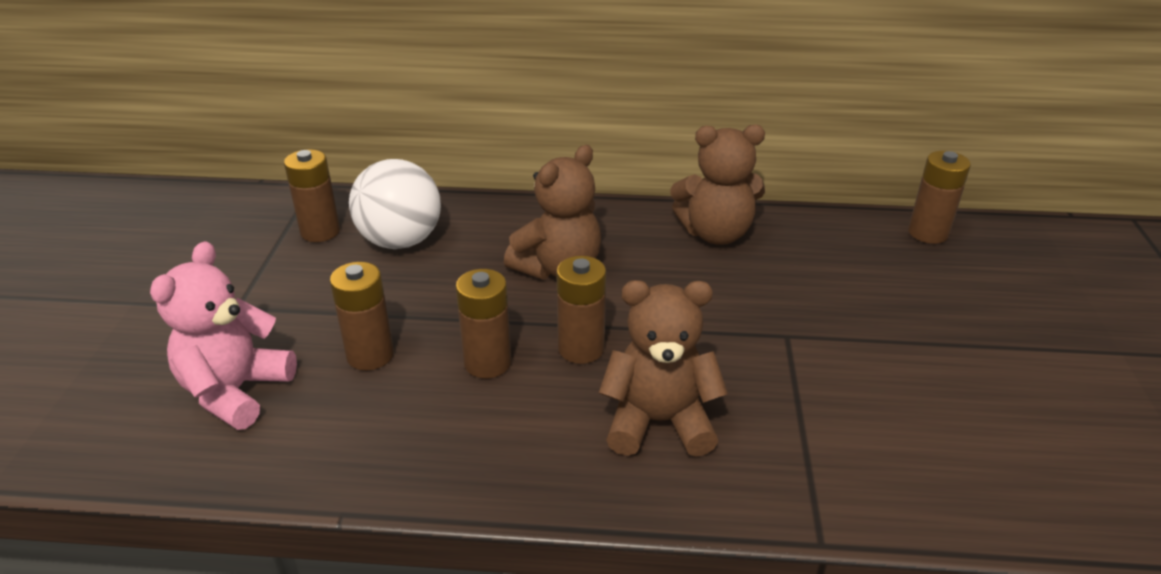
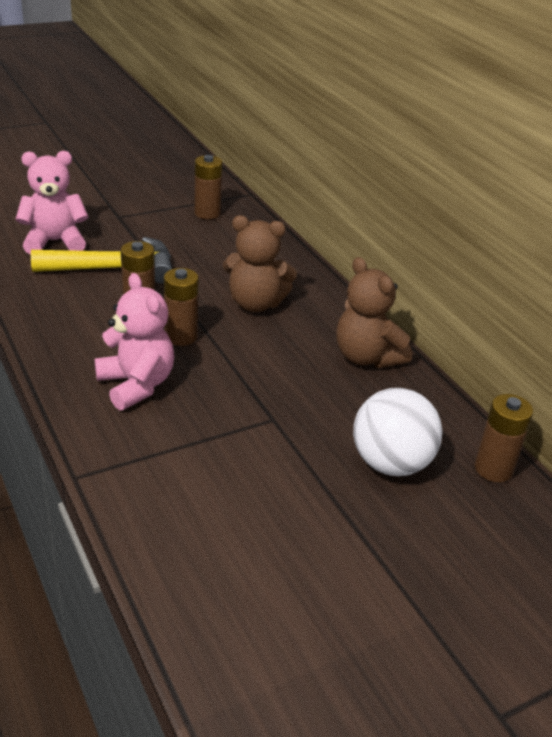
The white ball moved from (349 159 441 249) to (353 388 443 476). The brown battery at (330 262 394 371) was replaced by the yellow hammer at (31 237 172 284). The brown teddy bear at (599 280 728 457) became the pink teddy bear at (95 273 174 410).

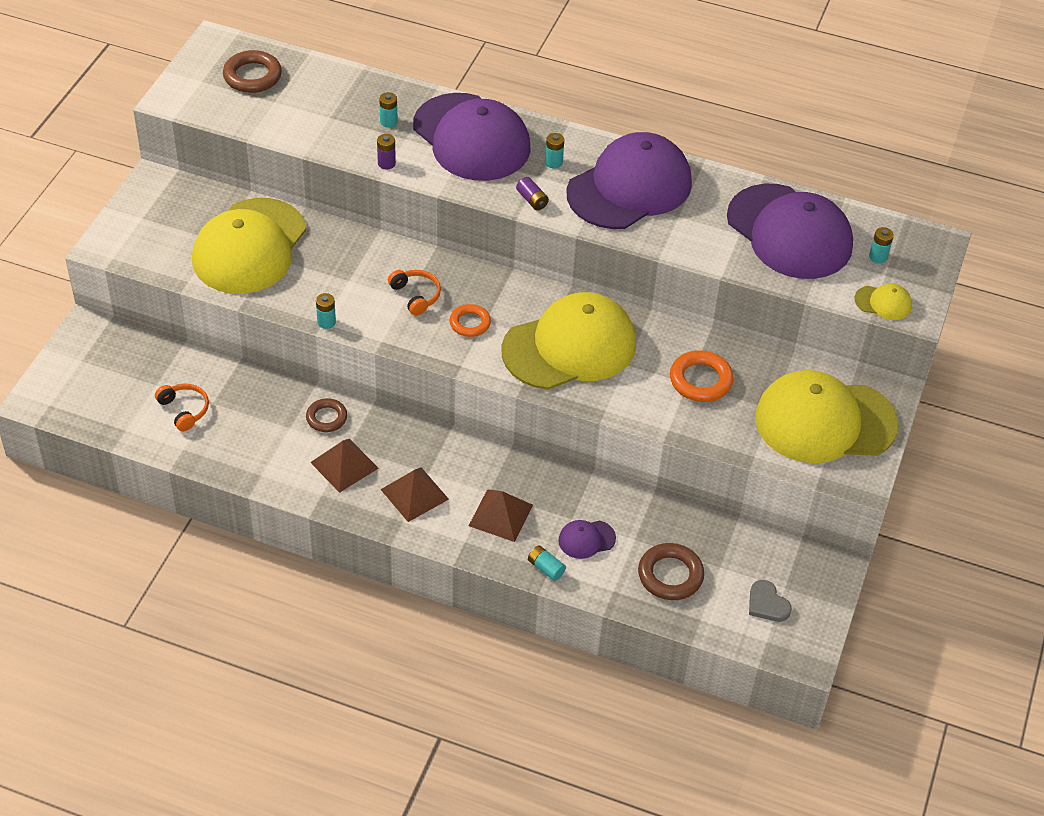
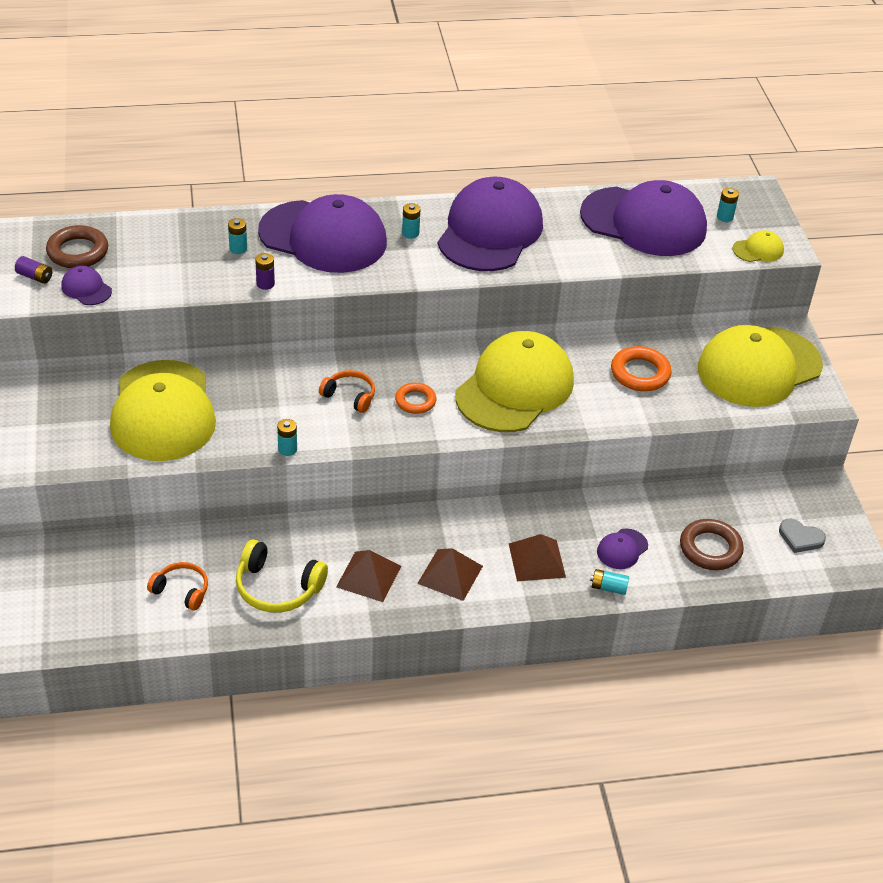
The brown ring at (306 398 347 432) disappeared. The purple cap at (61 266 112 305) appeared. The yellow headphones at (236 539 328 612) appeared. The purple battery moved from (516 177 549 210) to (15 256 52 284).

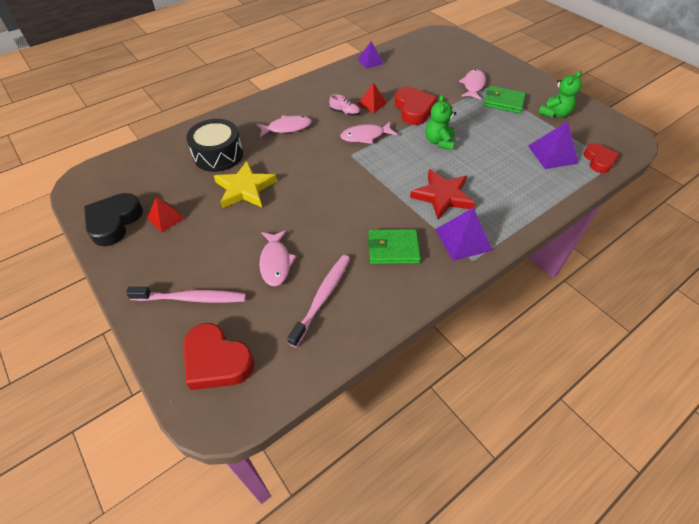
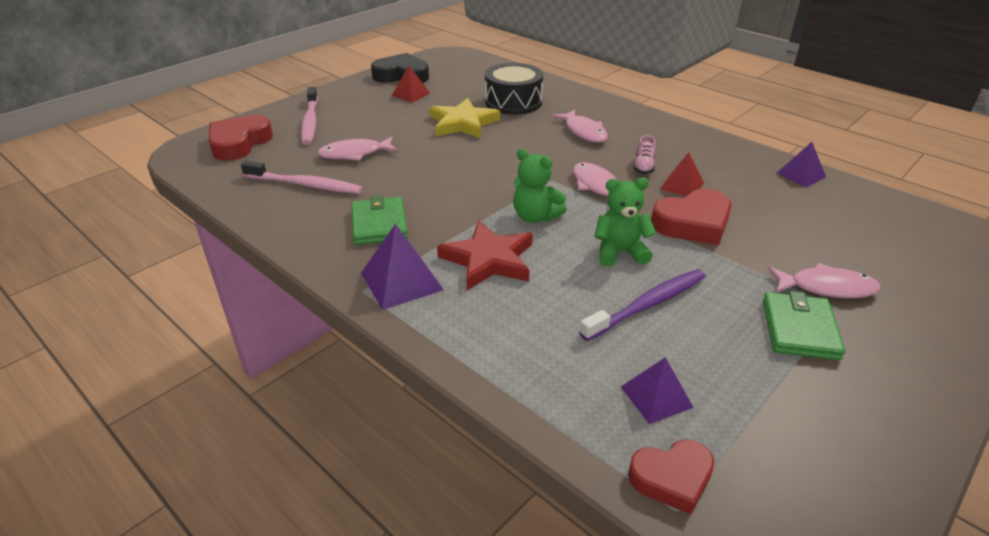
The purple toothbrush at (579 269 706 341) appeared. The green teddy bear moved from (538 71 582 118) to (513 149 567 223). The purple pyramid at (528 121 579 169) changed to 0.66 times the size.

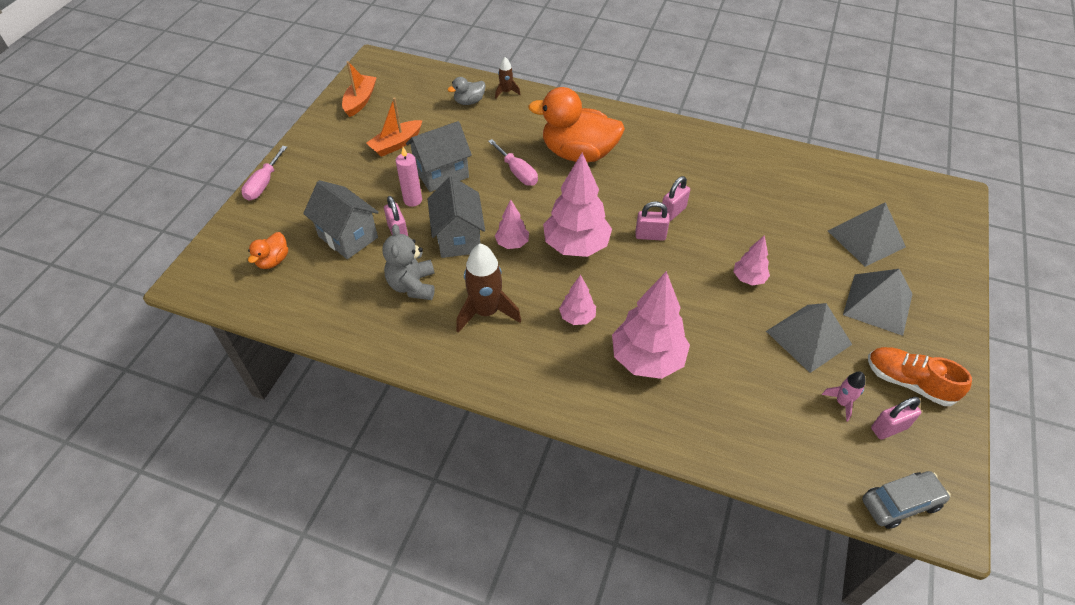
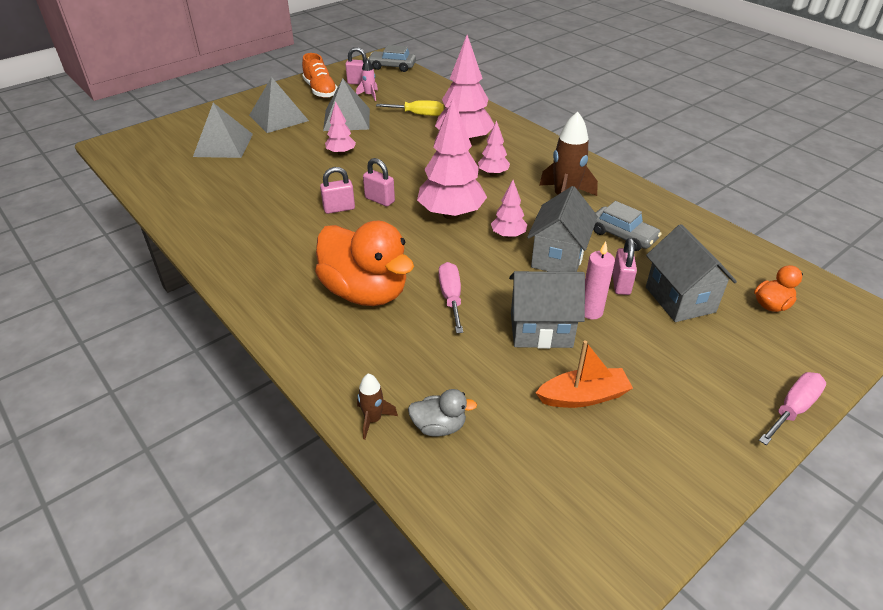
The orange boat at (342 61 377 117) disappeared. The yellow screwdriver at (376 100 444 116) appeared. The grey teddy bear at (382 224 435 300) was replaced by the grey car at (593 201 662 251).

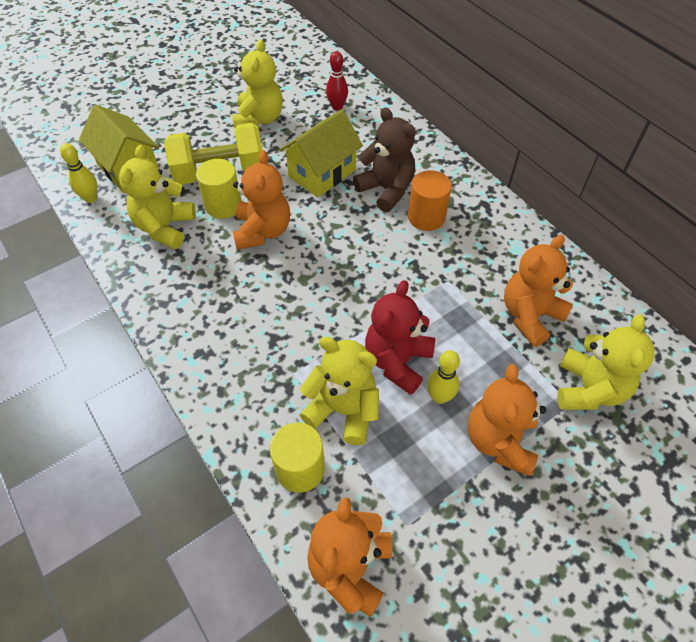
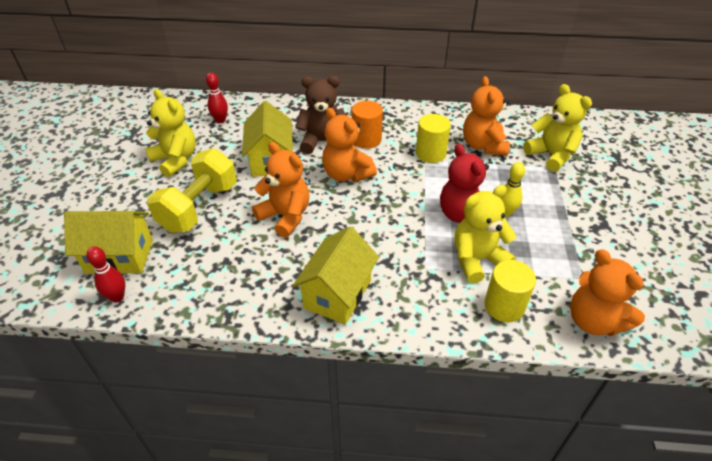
The yellow teddy bear at (119 145 196 249) disappeared. The yellow house at (292 226 379 325) appeared. The yellow cylinder moved from (196 159 242 219) to (416 114 451 163). The orange teddy bear moved from (468 364 546 476) to (322 108 377 182). The yellow bowling pin at (60 143 98 203) became the red bowling pin at (86 246 125 302).

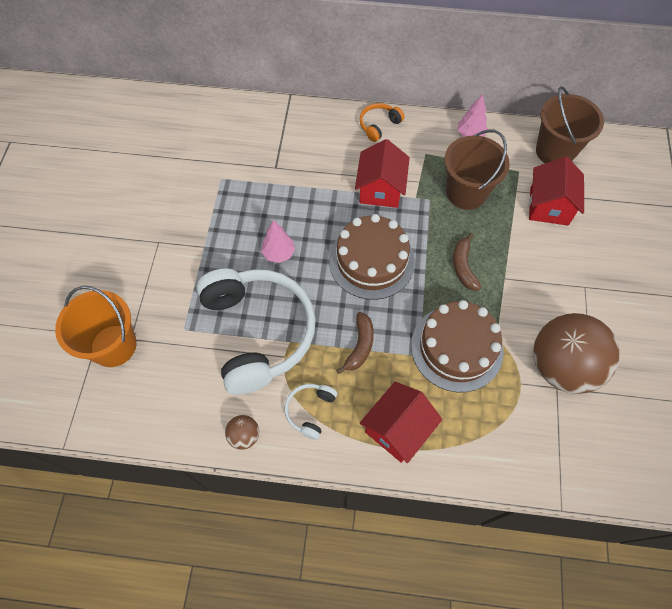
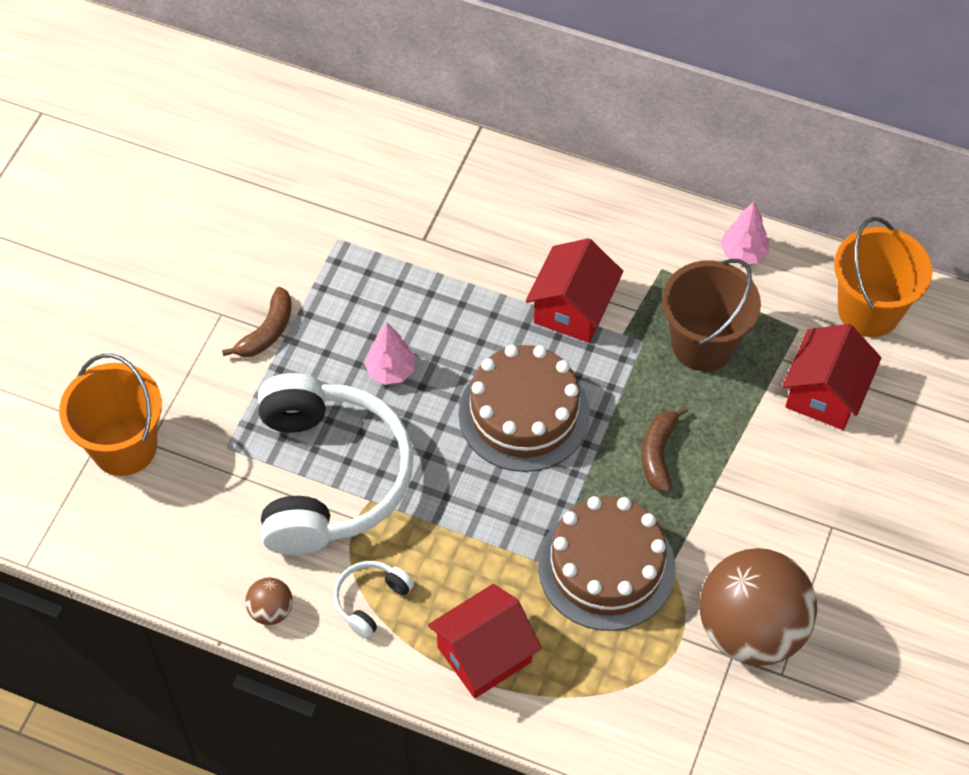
The orange headphones at (359 103 404 142) disappeared. The brown banana moved from (337 312 374 374) to (222 287 292 357). The brown bucket at (536 86 604 163) became the orange bucket at (834 217 933 337).

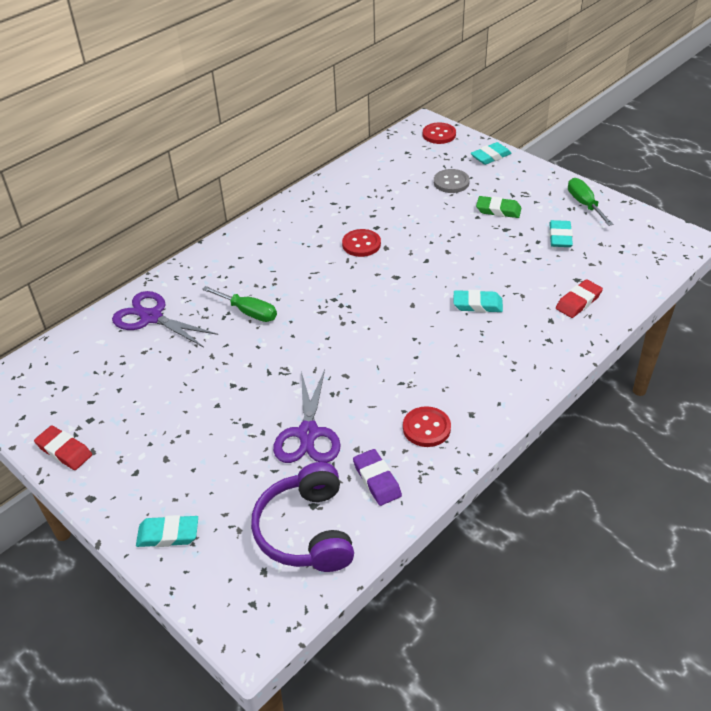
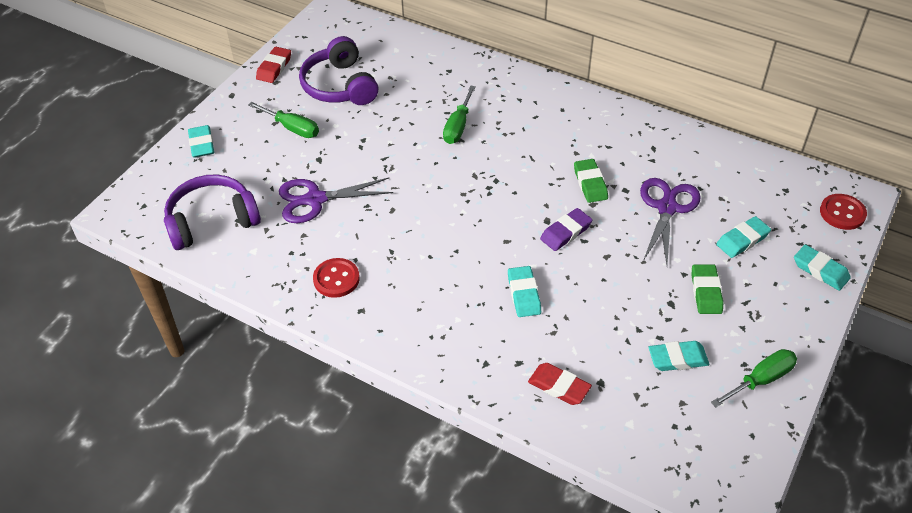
The green screwdriver at (248 102 319 138) appeared. The purple headphones at (299 36 378 105) appeared. The purple scissors moved from (112 291 218 347) to (640 178 701 264). The purple eraser moved from (353 449 402 506) to (540 208 592 251). The red button at (342 229 381 257) was replaced by the green eraser at (574 159 608 203). The grey button at (434 169 470 193) was replaced by the turquoise eraser at (716 216 771 258).

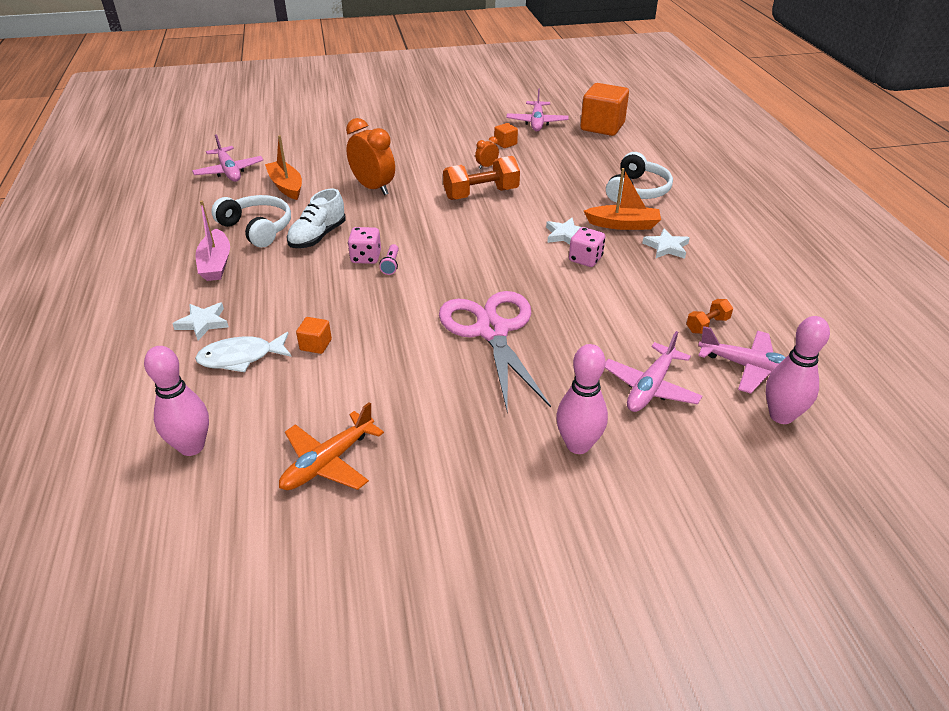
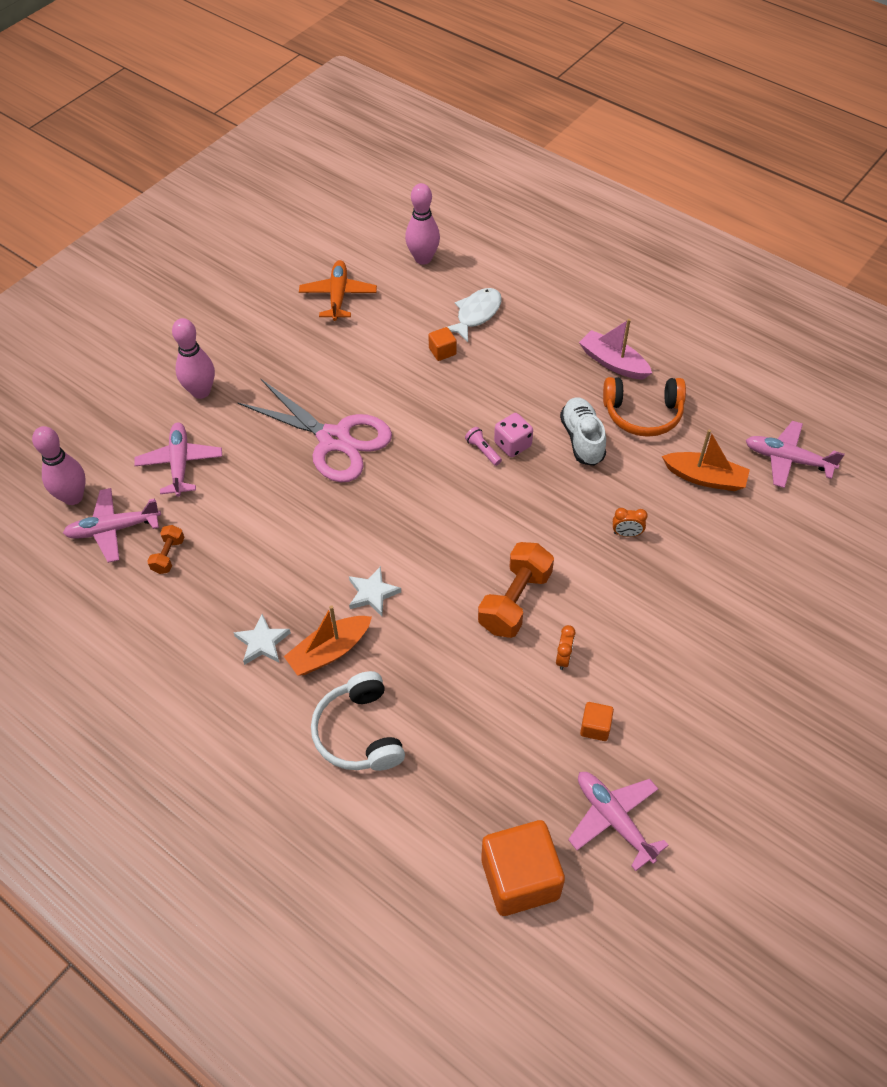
The white star at (172 303 229 340) disappeared. The pink dice at (569 227 605 267) disappeared. The white headphones at (211 195 291 247) became the orange headphones at (603 377 686 437). The orange clock at (346 118 395 195) changed to 0.46 times the size.

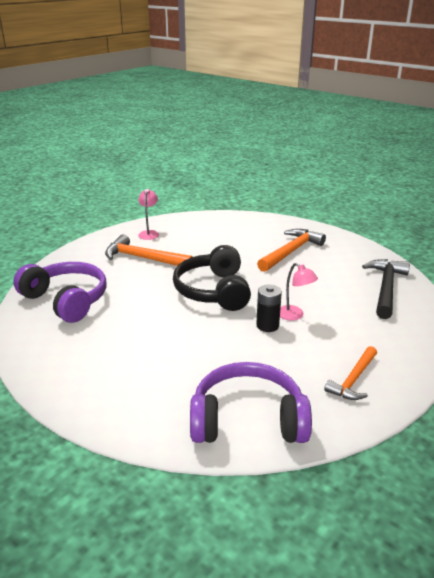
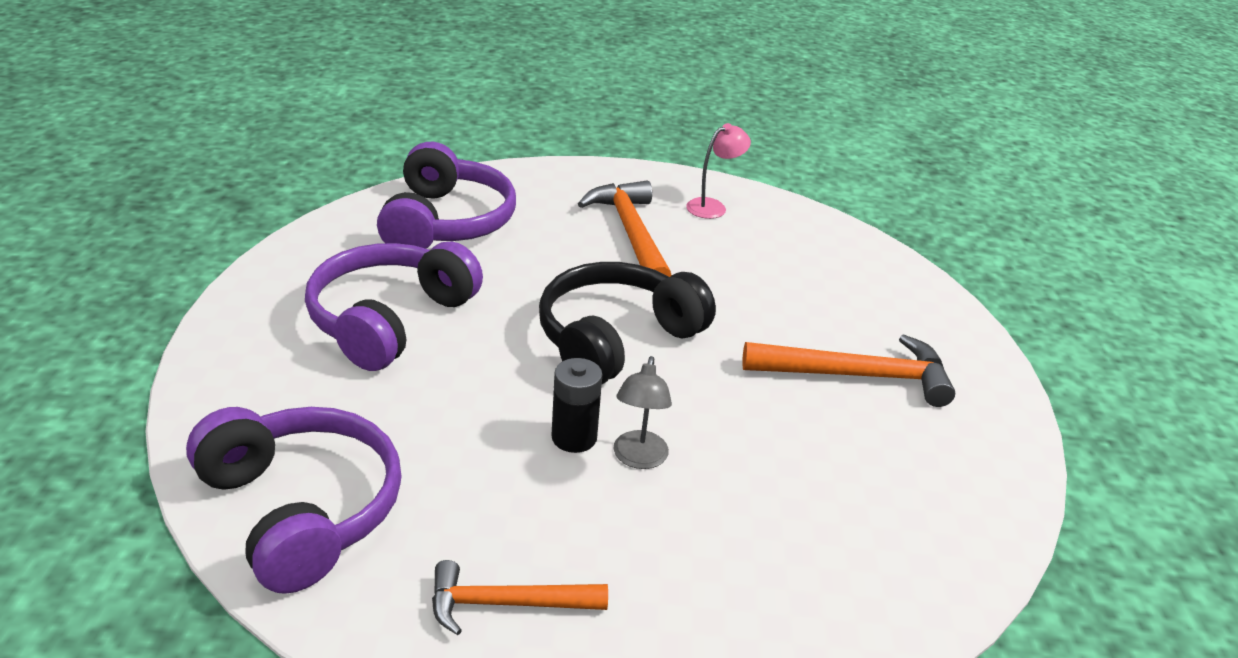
The black hammer at (362 259 410 319) disappeared. The purple headphones at (305 242 483 371) appeared. The pink lamp at (280 263 318 321) became the grey lamp at (614 356 672 469).

